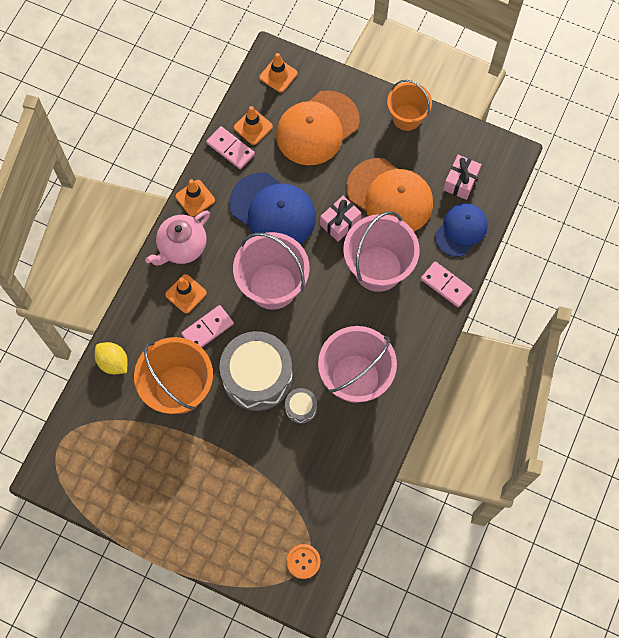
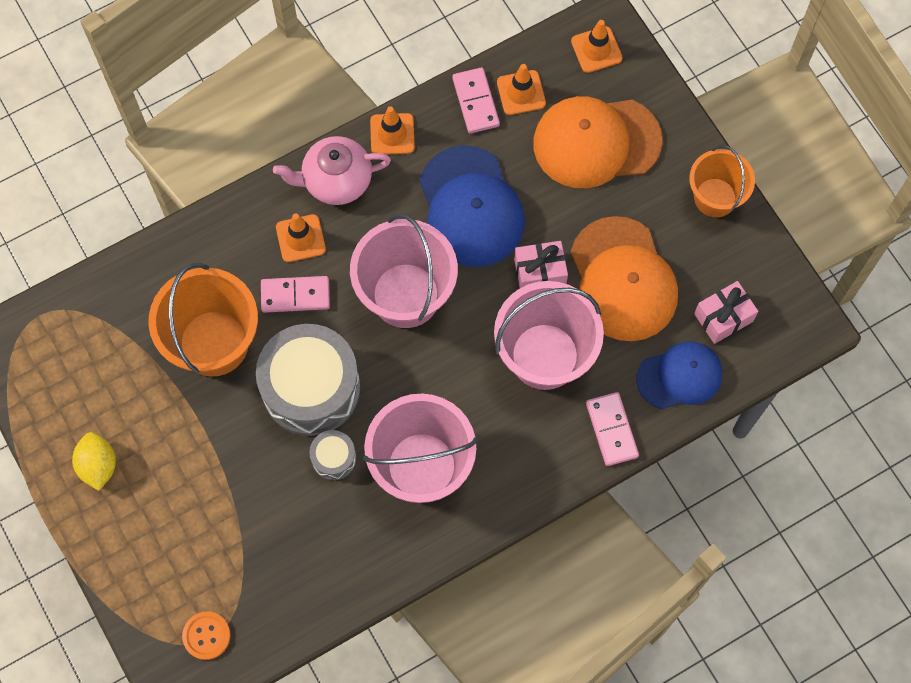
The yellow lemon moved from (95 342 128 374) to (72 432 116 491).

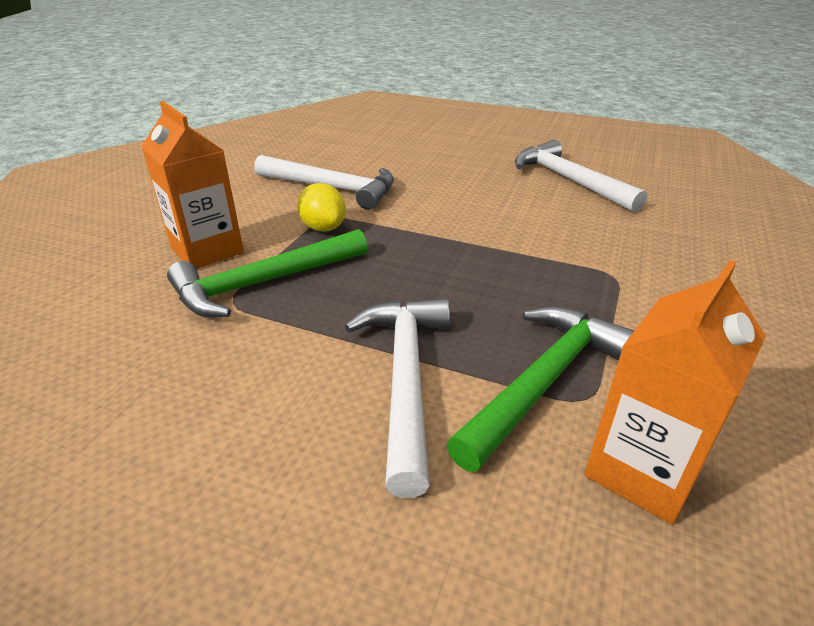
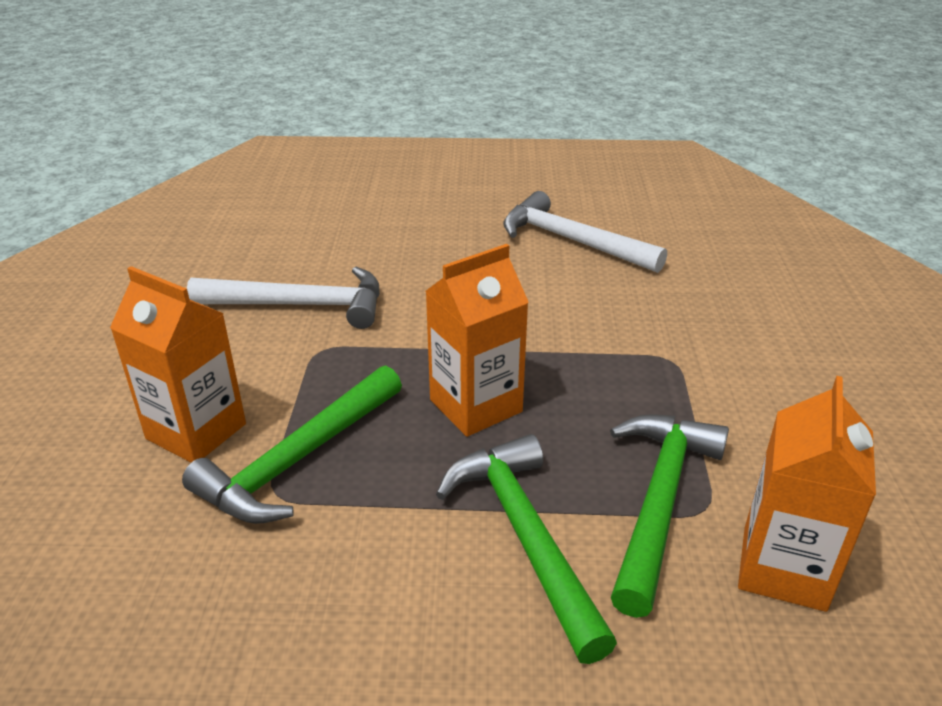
The yellow lemon at (297 183 346 232) disappeared. The orange carton at (426 244 529 437) appeared. The white hammer at (345 298 450 498) became the green hammer at (436 434 617 664).

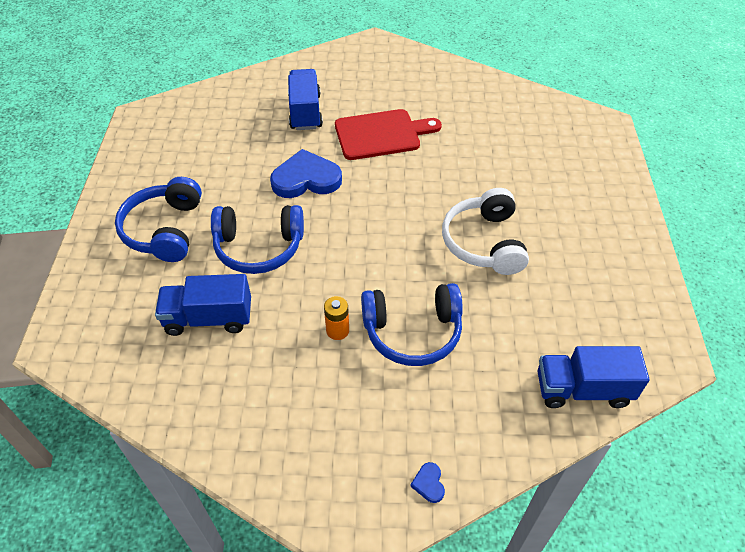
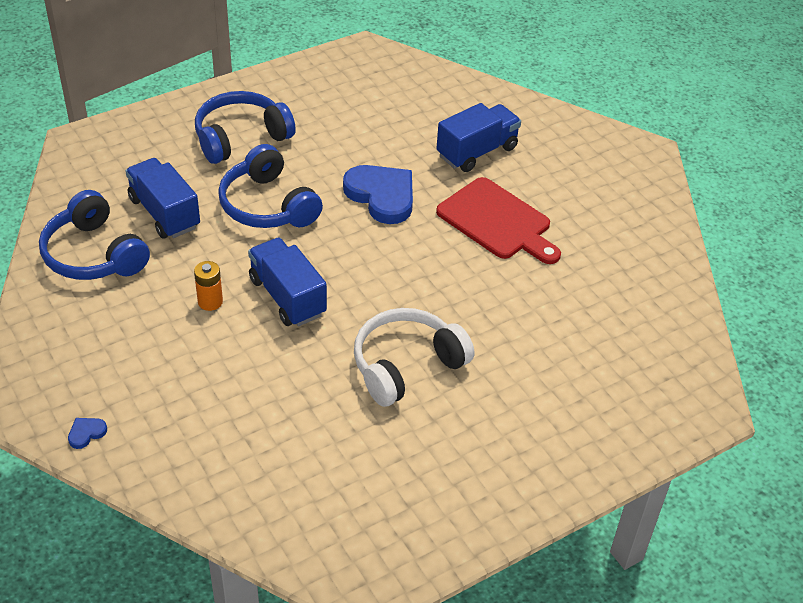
The blue headphones moved from (361 283 463 366) to (39 190 150 280). The blue truck moved from (538 346 650 408) to (248 238 327 326).

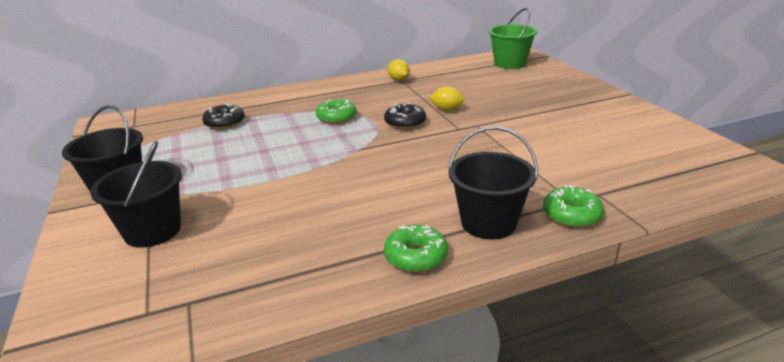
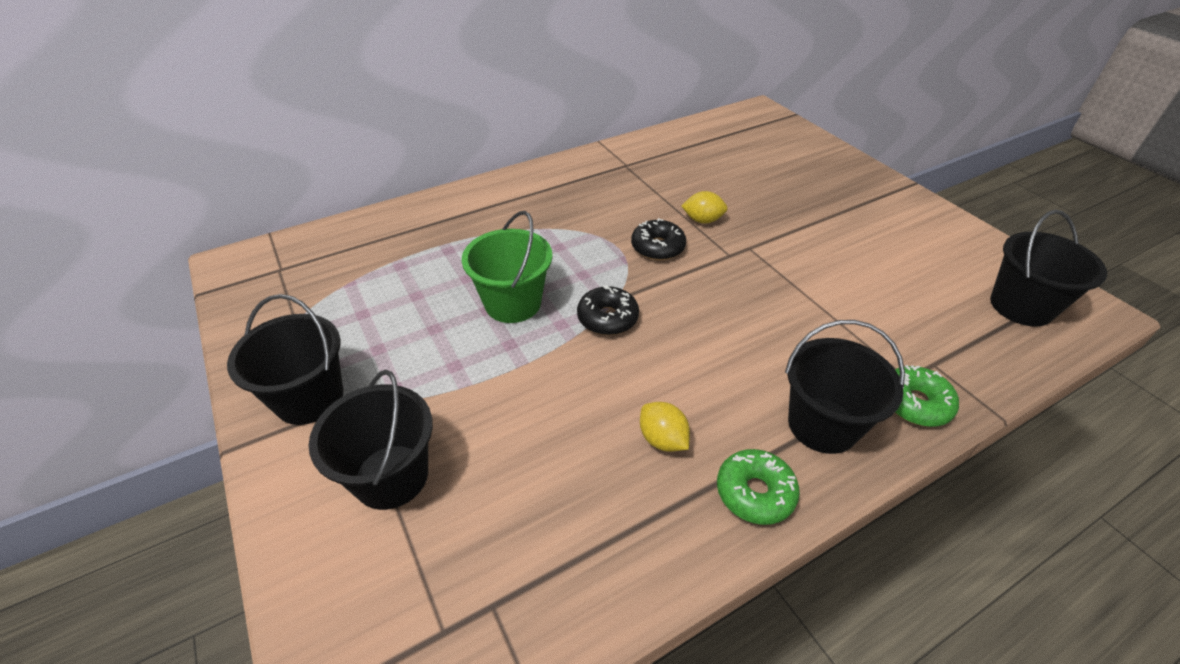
The green donut at (316 99 357 124) disappeared. The black bucket at (990 210 1107 327) appeared. The black donut moved from (202 103 245 130) to (577 285 639 335). The yellow lemon moved from (388 59 410 81) to (640 402 690 452). The green bucket moved from (489 8 537 69) to (462 211 553 323).

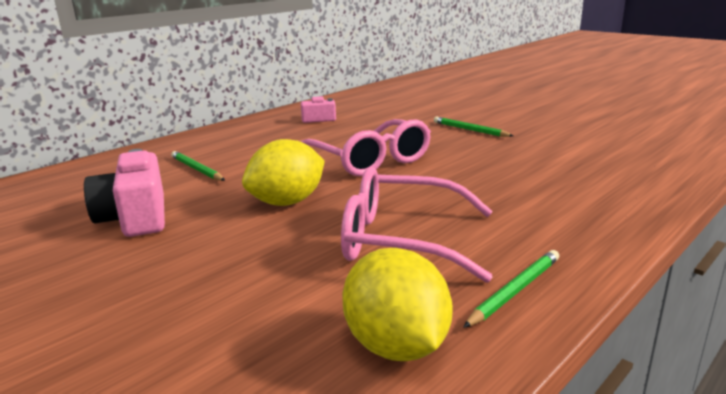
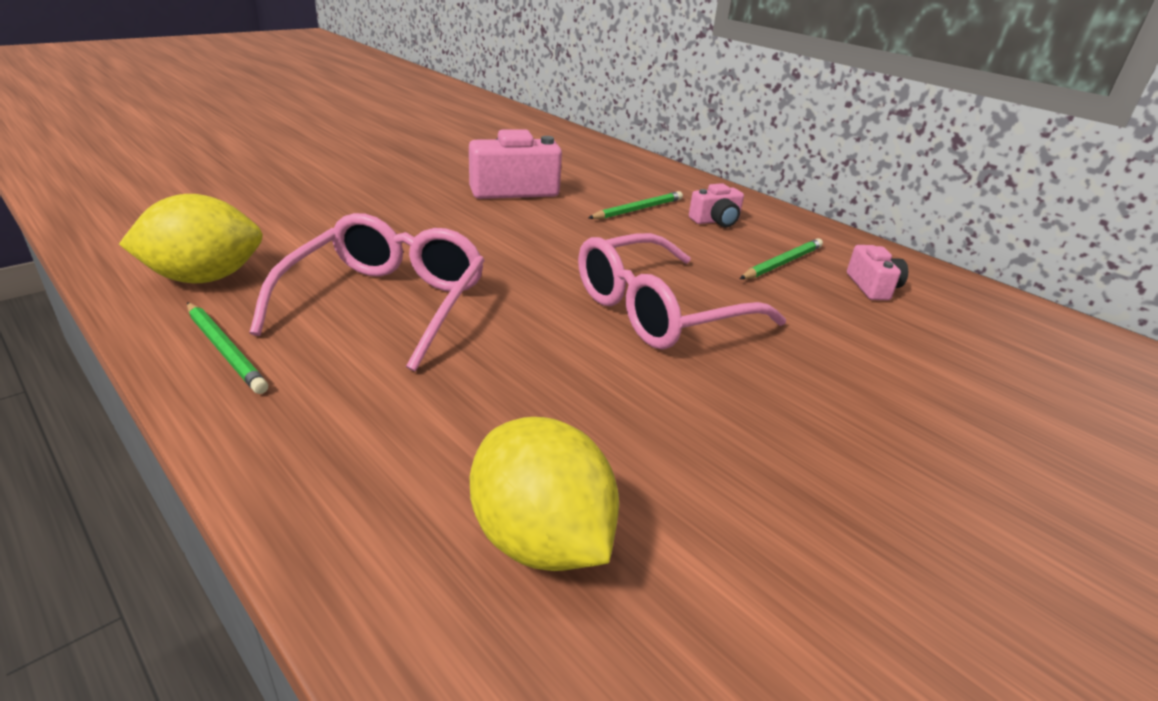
The pink camera at (689 183 744 227) appeared. The yellow lemon moved from (242 139 325 206) to (470 417 619 571). The green pencil moved from (434 117 513 137) to (740 238 823 279).

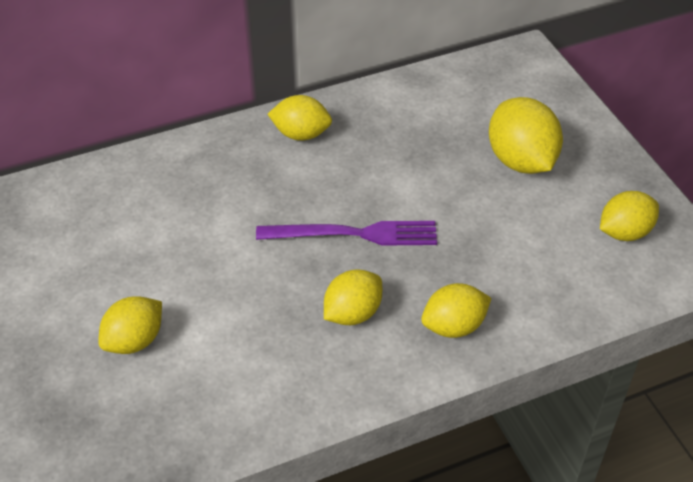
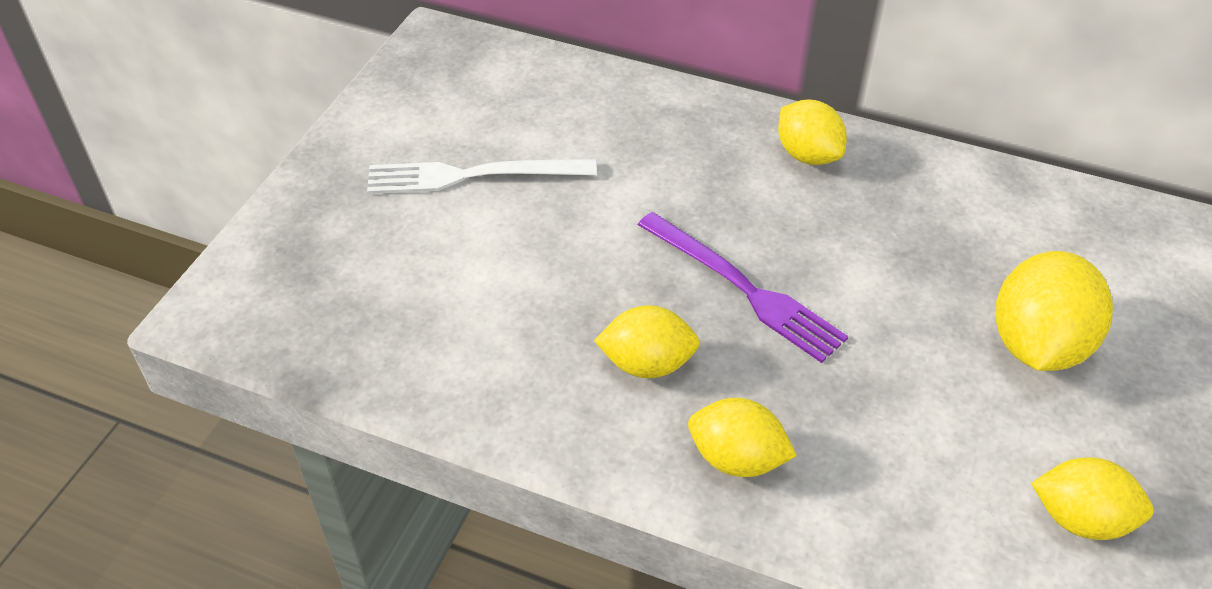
The yellow lemon at (98 296 162 354) disappeared. The white fork at (367 159 597 194) appeared.

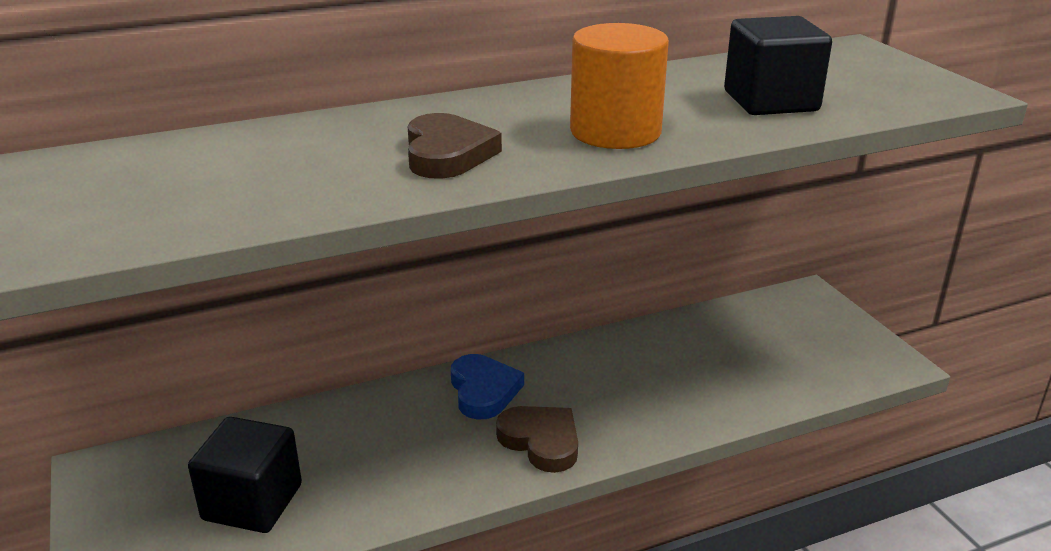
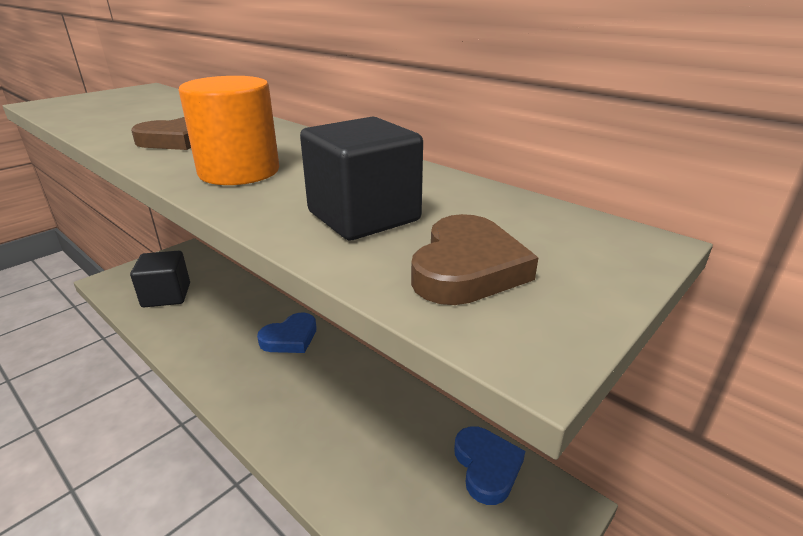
The blue heart at (454 426 525 505) appeared. The brown heart moved from (496 406 578 473) to (411 214 538 305).

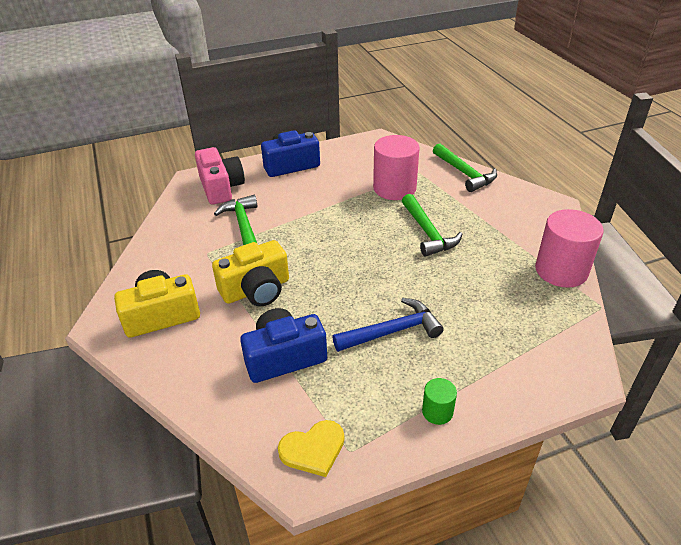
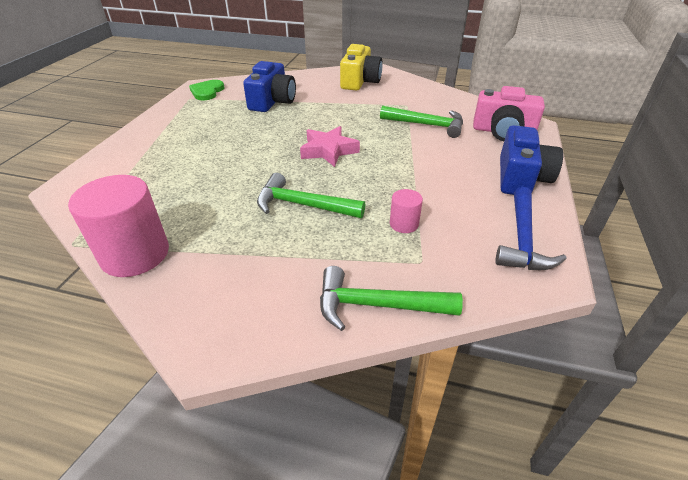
The yellow camera at (212 240 289 307) disappeared. The green cylinder at (422 378 457 425) disappeared. The pink star at (300 126 360 167) appeared. The blue hammer moved from (332 298 444 352) to (495 187 567 270). The yellow heart at (278 420 344 477) became the green heart at (189 80 225 100). The pink cylinder at (373 135 420 200) changed to 0.48 times the size.

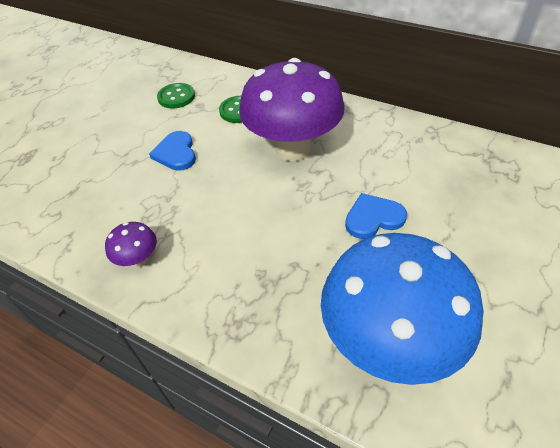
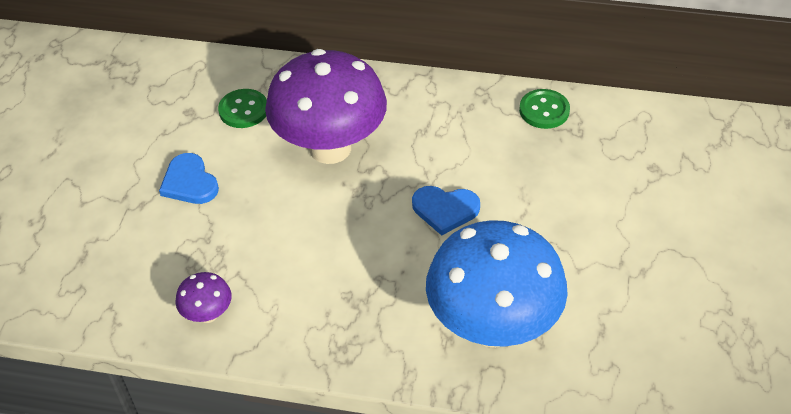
The green button moved from (157 83 195 108) to (519 89 570 129). The blue heart at (345 193 407 239) turned 135 degrees counterclockwise.

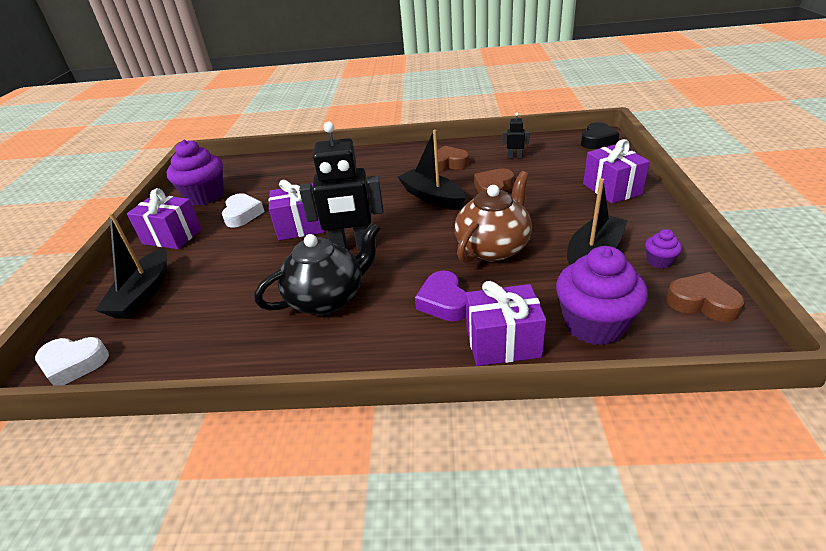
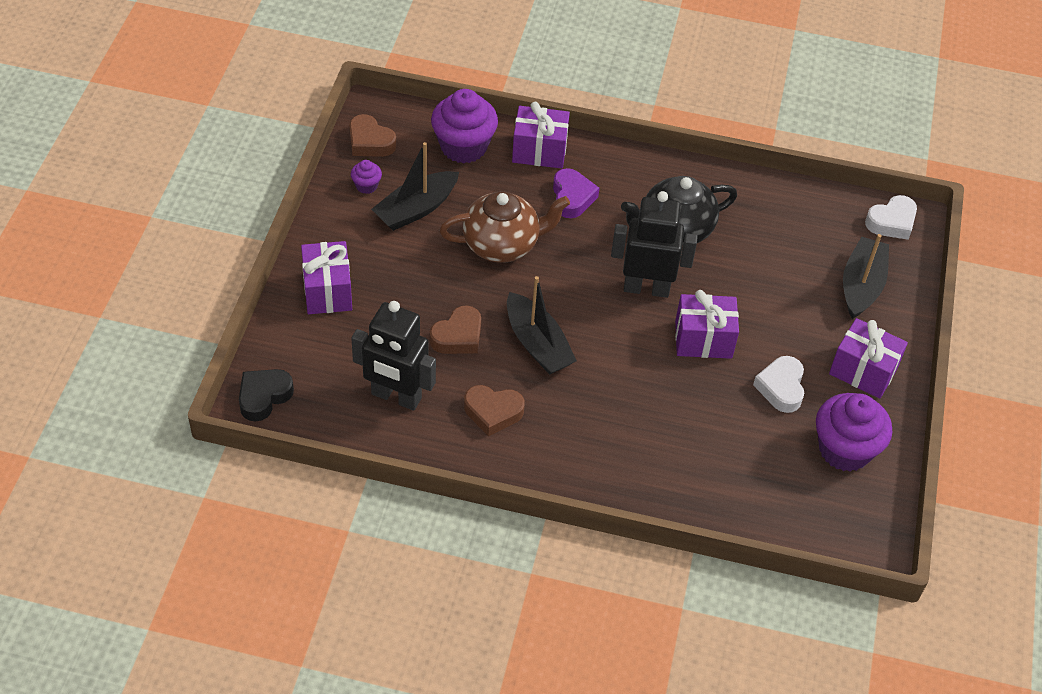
The white heart at (35 337 109 386) turned 135 degrees clockwise. The brown teapot at (455 171 532 263) turned 150 degrees counterclockwise. The black robot at (502 113 530 158) changed to 2.27 times the size.

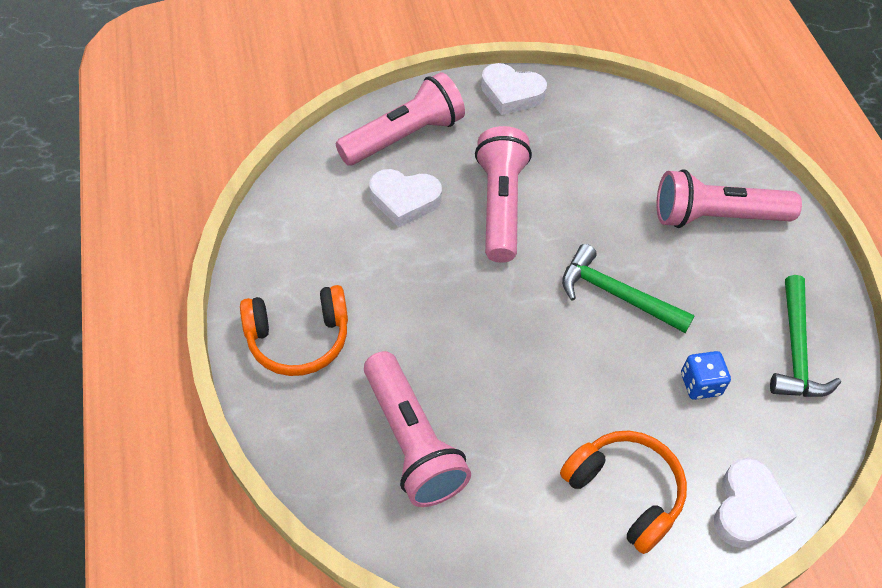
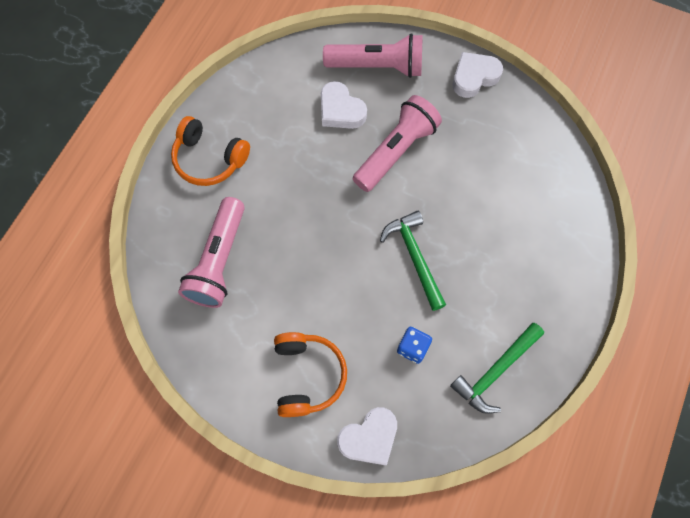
The pink flashlight at (656 169 802 228) disappeared. The white heart at (481 63 547 115) turned 90 degrees clockwise.

